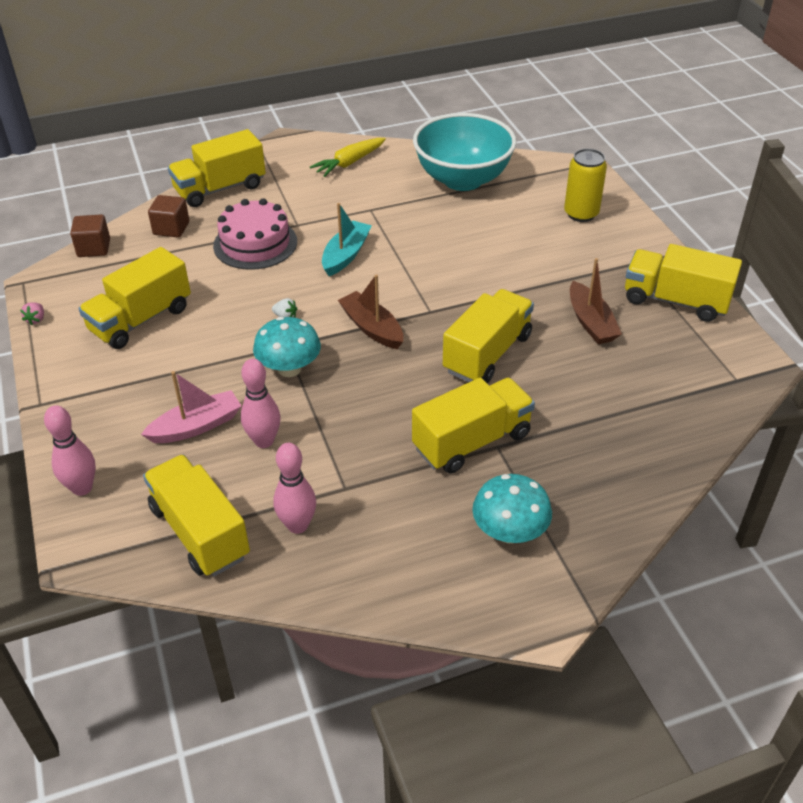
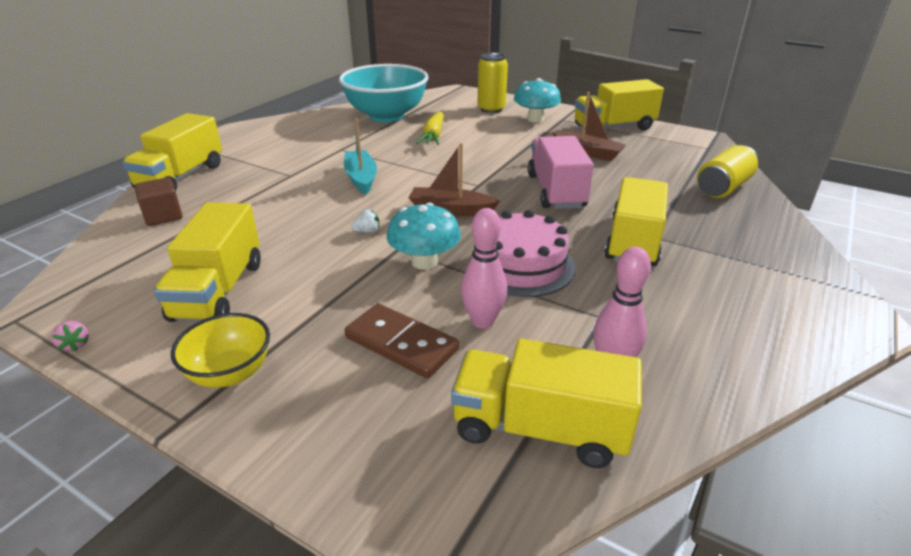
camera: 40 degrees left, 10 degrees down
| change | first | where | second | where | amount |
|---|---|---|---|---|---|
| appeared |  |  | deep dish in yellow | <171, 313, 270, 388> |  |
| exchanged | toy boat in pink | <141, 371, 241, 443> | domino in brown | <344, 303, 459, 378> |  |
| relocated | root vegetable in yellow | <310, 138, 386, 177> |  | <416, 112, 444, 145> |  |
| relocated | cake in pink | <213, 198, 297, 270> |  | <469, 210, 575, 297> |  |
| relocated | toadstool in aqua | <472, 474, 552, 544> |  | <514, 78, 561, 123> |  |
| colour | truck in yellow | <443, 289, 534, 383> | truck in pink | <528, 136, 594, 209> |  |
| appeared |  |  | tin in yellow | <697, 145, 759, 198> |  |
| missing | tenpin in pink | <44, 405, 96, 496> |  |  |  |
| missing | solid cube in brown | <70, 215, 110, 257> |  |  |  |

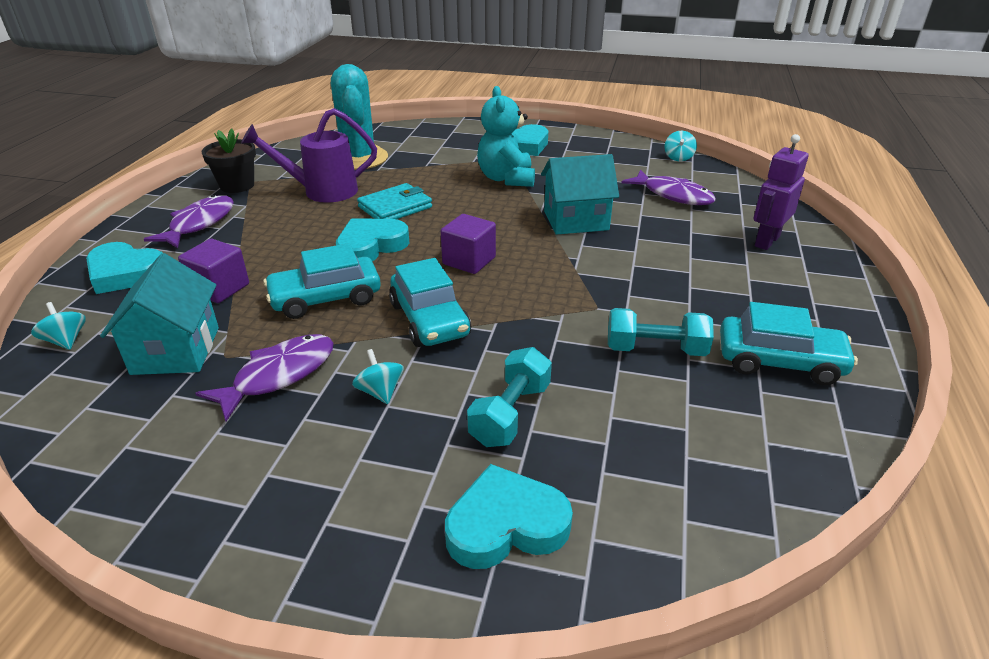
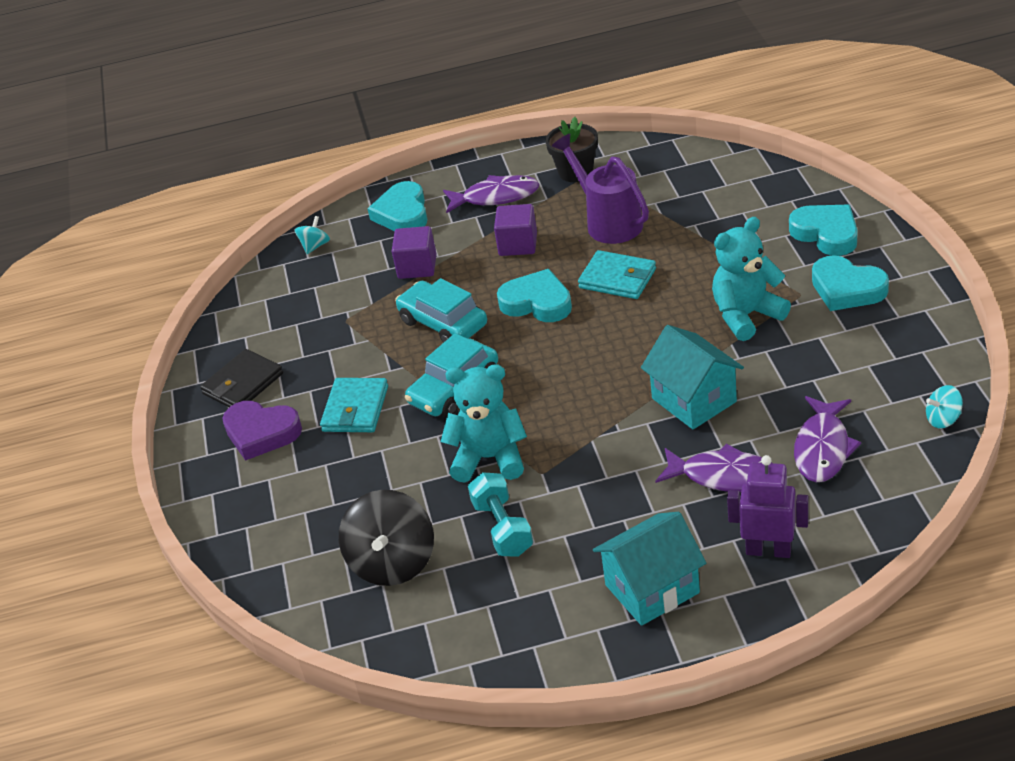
camera: 70 degrees right, 5 degrees up
| change | first | where | second | where | amount |
|---|---|---|---|---|---|
| appeared |  |  | wallet in jet-black | <200, 349, 283, 407> |  |
| appeared |  |  | heart shape in violet | <222, 401, 302, 461> |  |
| exchanged | spinning top in aqua | <352, 349, 404, 404> | wallet in aqua | <320, 378, 388, 432> |  |
| appeared |  |  | spinning top in jet-black | <339, 490, 434, 586> |  |
| appeared |  |  | teddy bear in aqua | <441, 364, 527, 483> |  |
| relocated | solid cube in violet | <441, 214, 496, 274> |  | <494, 204, 537, 256> |  |
| relocated | house in aqua | <100, 253, 219, 375> |  | <593, 512, 706, 626> |  |
| relocated | fish in violet | <195, 334, 334, 421> |  | <655, 444, 772, 492> |  |
| relocated | heart shape in aqua | <445, 464, 573, 569> |  | <789, 205, 857, 256> |  |
| missing | cactus in aqua | <331, 64, 388, 170> |  |  |  |
| missing | hand weight in aqua | <467, 347, 552, 447> |  |  |  |
| missing | toy car in aqua | <720, 302, 858, 385> |  |  |  |

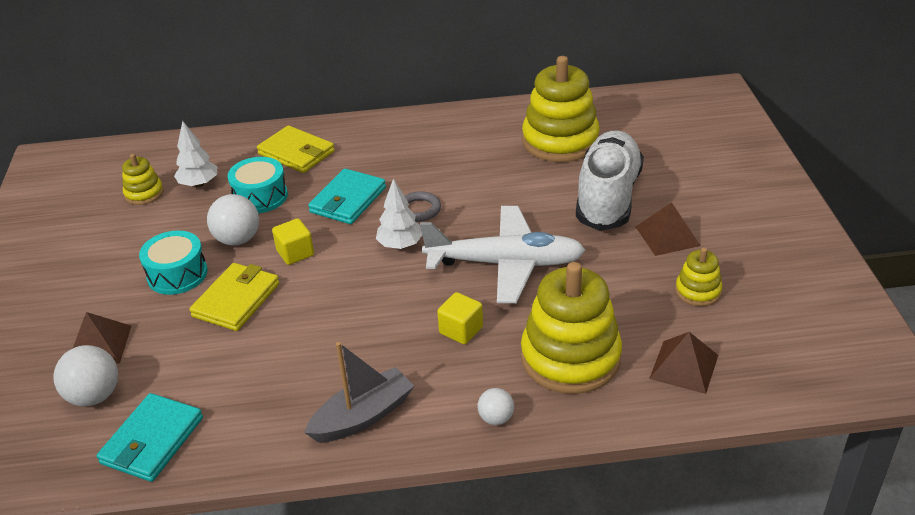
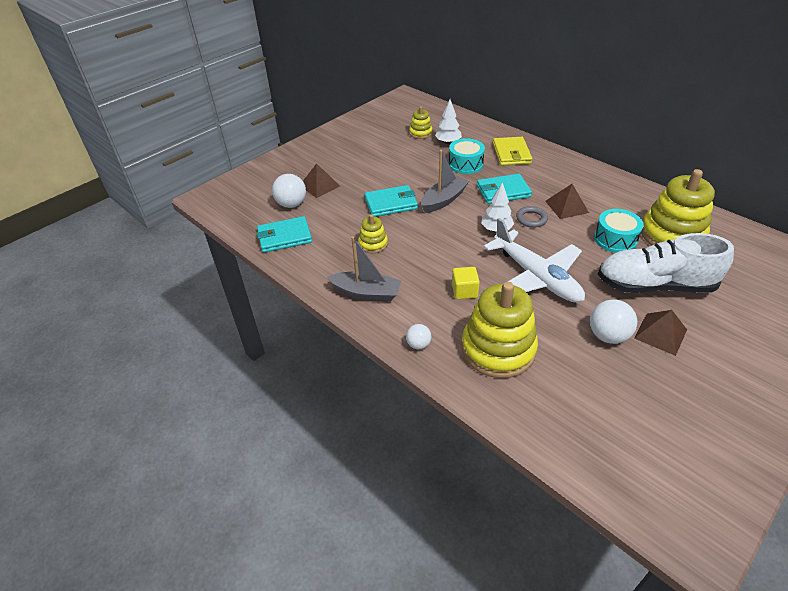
camera: 50 degrees right, 5 degrees up
| change | first | where | second | where | amount |
|---|---|---|---|---|---|
| relocated | stacking rings in yellow | <675, 247, 723, 306> |  | <358, 214, 388, 253> |  |
| colour | wallet in yellow | <189, 263, 279, 331> | wallet in aqua | <365, 185, 418, 217> |  |
| exchanged | solid cube in yellow | <272, 218, 314, 265> | toy boat in ash-grey | <421, 150, 469, 213> |  |
| relocated | pyramid in brown | <649, 332, 718, 394> |  | <545, 184, 589, 219> |  |
| relocated | ball in white | <207, 194, 259, 245> |  | <590, 300, 637, 344> |  |
| relocated | drum in aqua | <139, 230, 208, 295> |  | <594, 209, 644, 253> |  |
| spun | lace-up shoe in white | <576, 130, 644, 231> |  | <598, 233, 734, 293> | 150 degrees counterclockwise |

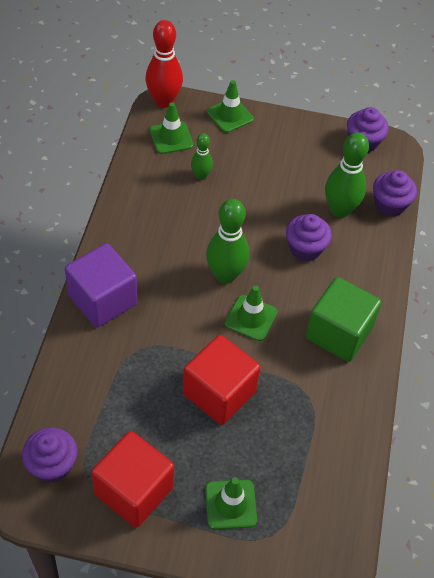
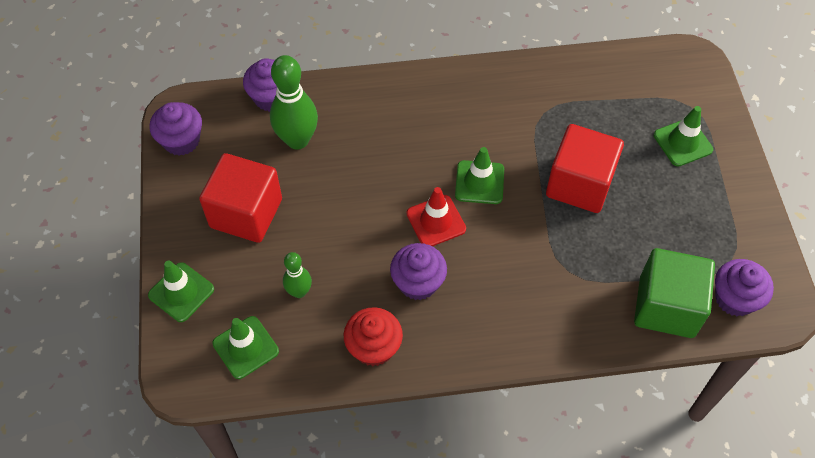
camera: 105 degrees left, 5 degrees up
| change | first | where | second | where | amount |
|---|---|---|---|---|---|
| relocated | solid cube in crimson | <91, 431, 174, 528> |  | <199, 153, 282, 243> |  |
| appeared |  |  | cupcake in crimson | <344, 307, 403, 366> |  |
| relocated | cupcake in violet | <286, 214, 332, 262> |  | <390, 243, 447, 300> |  |
| exchanged | tenpin in green | <206, 199, 249, 284> | safety cone in crimson | <406, 187, 466, 246> |  |
| relocated | solid cube in green | <306, 277, 382, 362> |  | <634, 248, 715, 338> |  |
| missing | solid cube in violet | <65, 243, 137, 328> |  |  |  |
| missing | tenpin in crimson | <145, 20, 183, 108> |  |  |  |

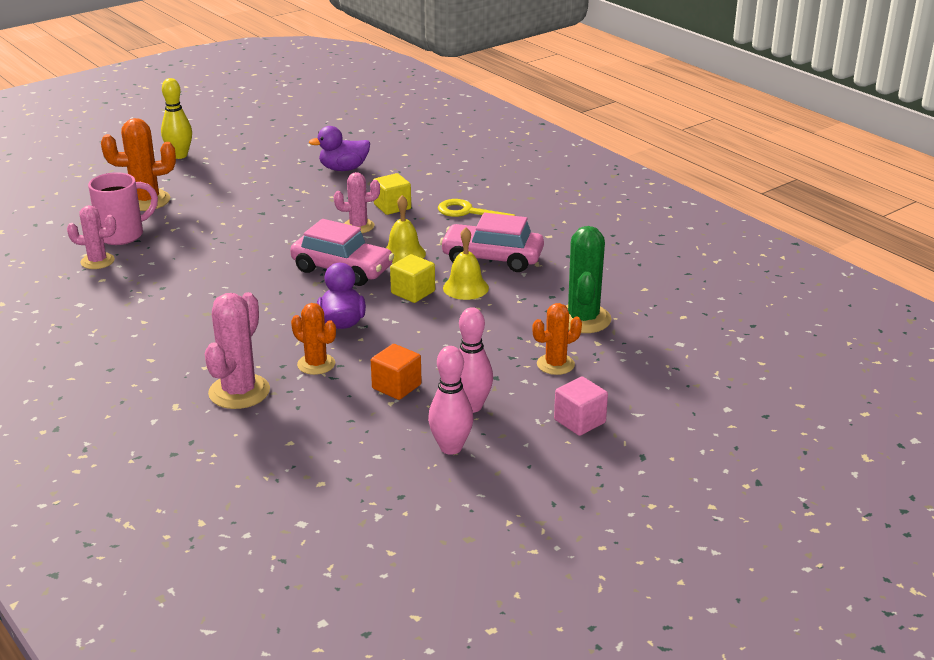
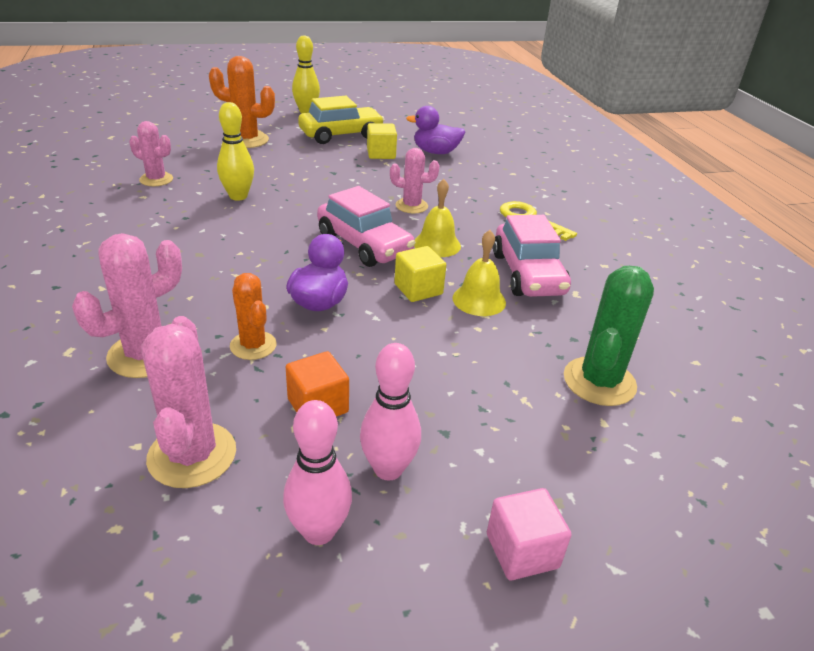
camera: 20 degrees right, 5 degrees up
| change | first | where | second | where | amount |
|---|---|---|---|---|---|
| appeared |  |  | cactus in pink | <141, 316, 236, 488> |  |
| appeared |  |  | tenpin in yellow | <217, 102, 254, 201> |  |
| appeared |  |  | toy car in yellow | <298, 96, 385, 144> |  |
| relocated | solid cube in yellow | <373, 173, 411, 215> |  | <367, 123, 397, 159> |  |
| spun | toy car in pink | <440, 213, 544, 272> |  | <493, 215, 571, 297> | 135 degrees counterclockwise |
| missing | coffee mug in pink | <88, 172, 158, 245> |  |  |  |
| missing | cactus in orange-coloured | <533, 303, 582, 375> |  |  |  |

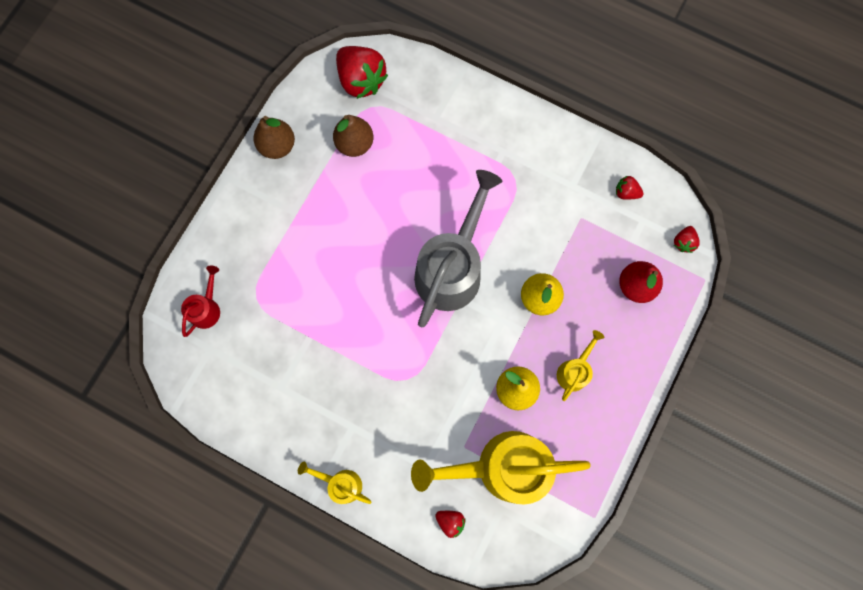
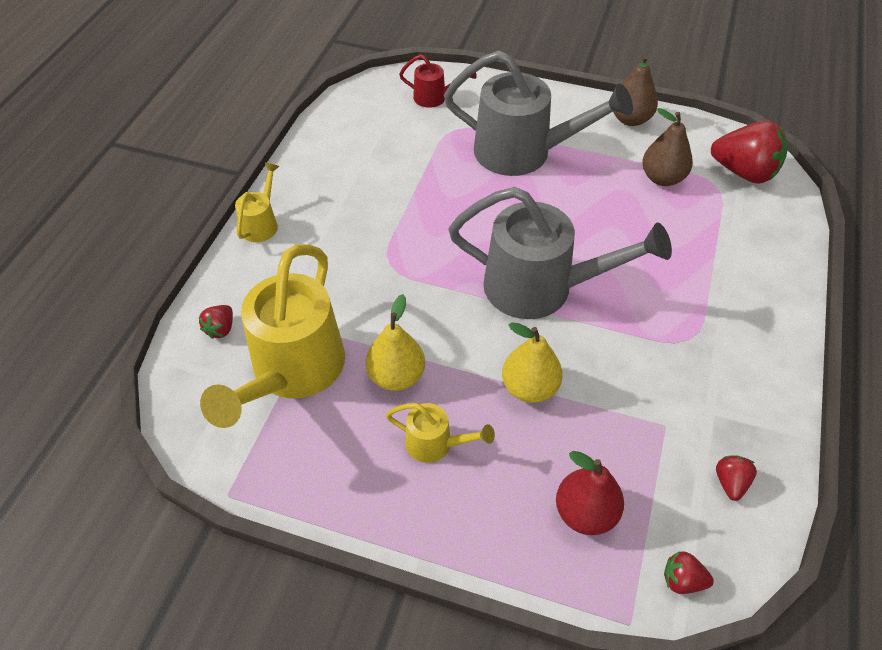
camera: 80 degrees right, 25 degrees down
| change | first | where | second | where | amount |
|---|---|---|---|---|---|
| spun | watering pot in yellow | <411, 431, 591, 504> |  | <200, 244, 345, 428> | 150 degrees counterclockwise |
| appeared |  |  | watering pot in ash-grey | <444, 51, 633, 176> |  |
| spun | berry in crimson | <336, 46, 388, 99> |  | <711, 120, 787, 184> | 105 degrees counterclockwise |

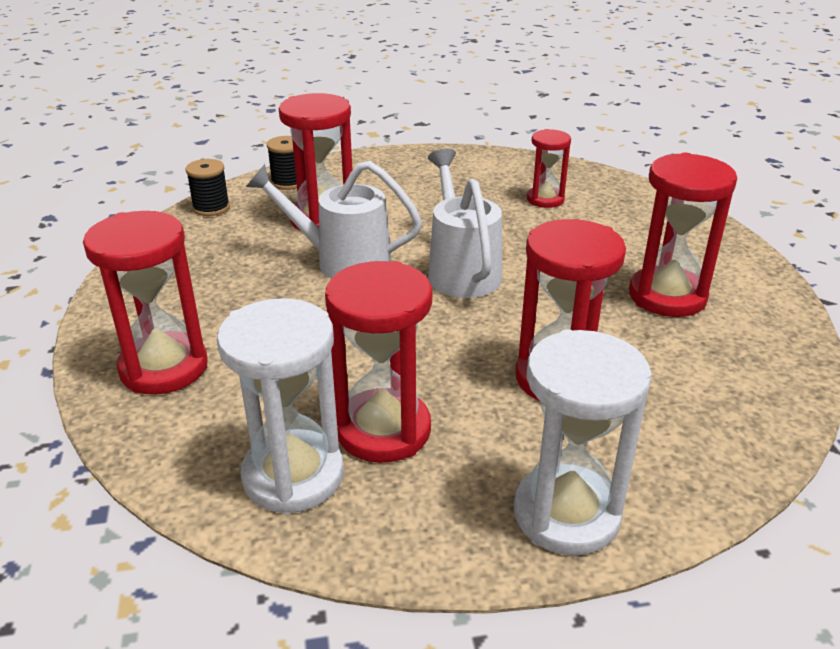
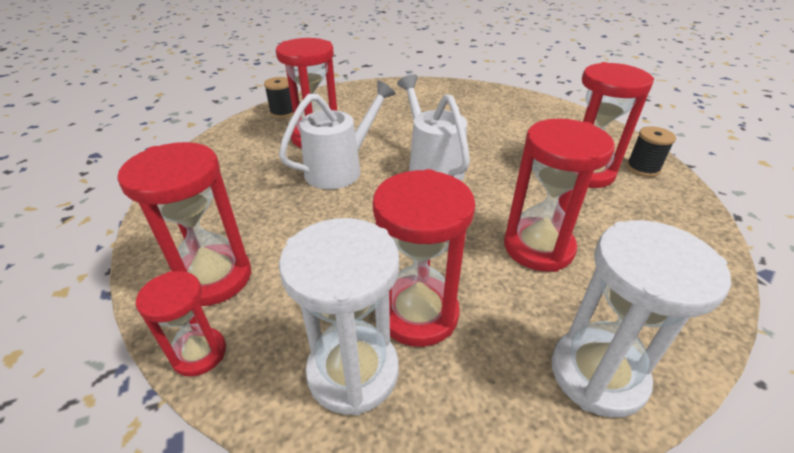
camera: 10 degrees left, 5 degrees up
| change | first | where | second | where | amount |
|---|---|---|---|---|---|
| relocated | sand timer in crimson | <527, 129, 571, 208> |  | <136, 271, 226, 377> |  |
| spun | watering pot in white | <246, 161, 422, 278> |  | <279, 80, 396, 189> | 135 degrees clockwise |
| relocated | spool in jet-black | <186, 159, 230, 216> |  | <627, 126, 676, 177> |  |

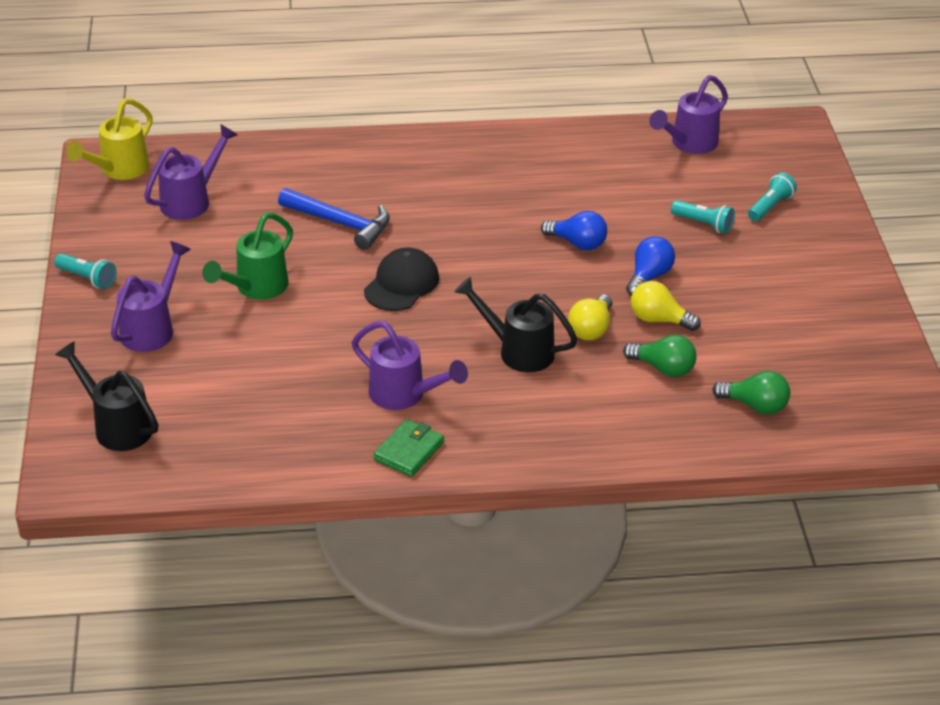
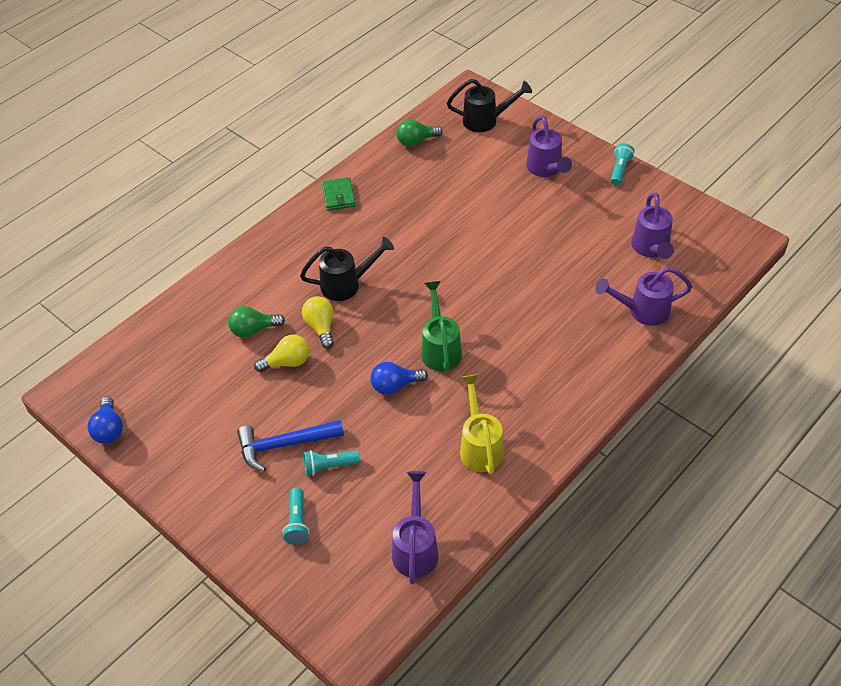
camera: 140 degrees right, 10 degrees up
| change | first | where | second | where | amount |
|---|---|---|---|---|---|
| relocated | lightbulb in cobalt | <626, 236, 675, 296> |  | <88, 397, 123, 444> |  |
| relocated | hammer in cobalt | <278, 188, 390, 250> |  | <237, 420, 344, 472> |  |
| relocated | lightbulb in green | <712, 371, 790, 414> |  | <396, 119, 442, 147> |  |
| relocated | watering pot in green | <202, 213, 293, 300> |  | <421, 281, 462, 371> |  |
| relocated | watering pot in yellow | <66, 98, 153, 180> |  | <460, 374, 504, 475> |  |
| relocated | watering pot in violet | <352, 321, 468, 410> |  | <595, 267, 692, 326> |  |
| spun | flashlight in aqua | <54, 253, 116, 289> |  | <610, 143, 635, 185> | 120 degrees clockwise |
| missing | cap in jet-black | <364, 248, 439, 311> |  |  |  |

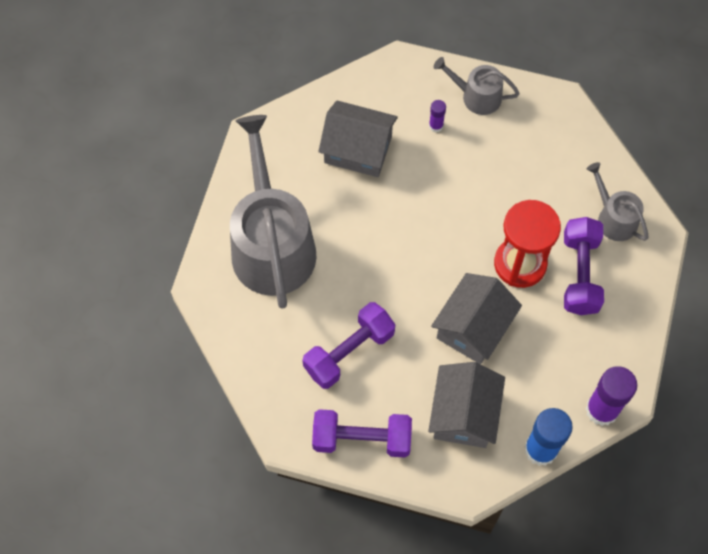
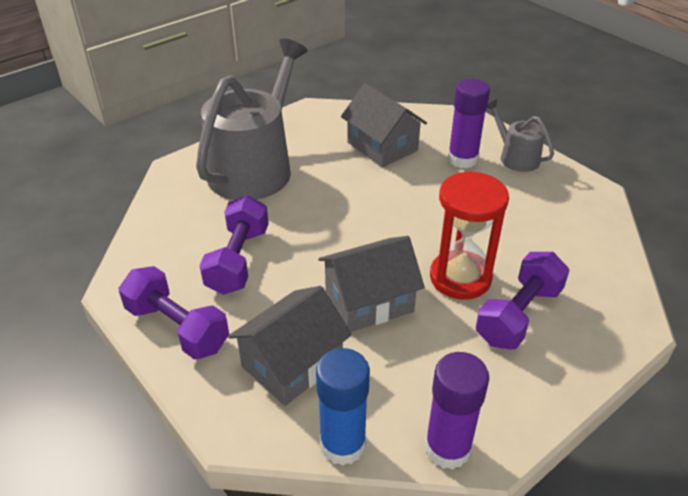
camera: 35 degrees right, 25 degrees down
| change | first | where | second | where | amount |
|---|---|---|---|---|---|
| spun | hand weight in violet | <302, 302, 395, 389> |  | <199, 195, 269, 295> | 75 degrees counterclockwise |
| size | glue stick in violet | <429, 100, 446, 132> |  | <448, 79, 490, 169> | x2.08 |
| missing | watering pot in ash-grey | <586, 162, 649, 241> |  |  |  |

